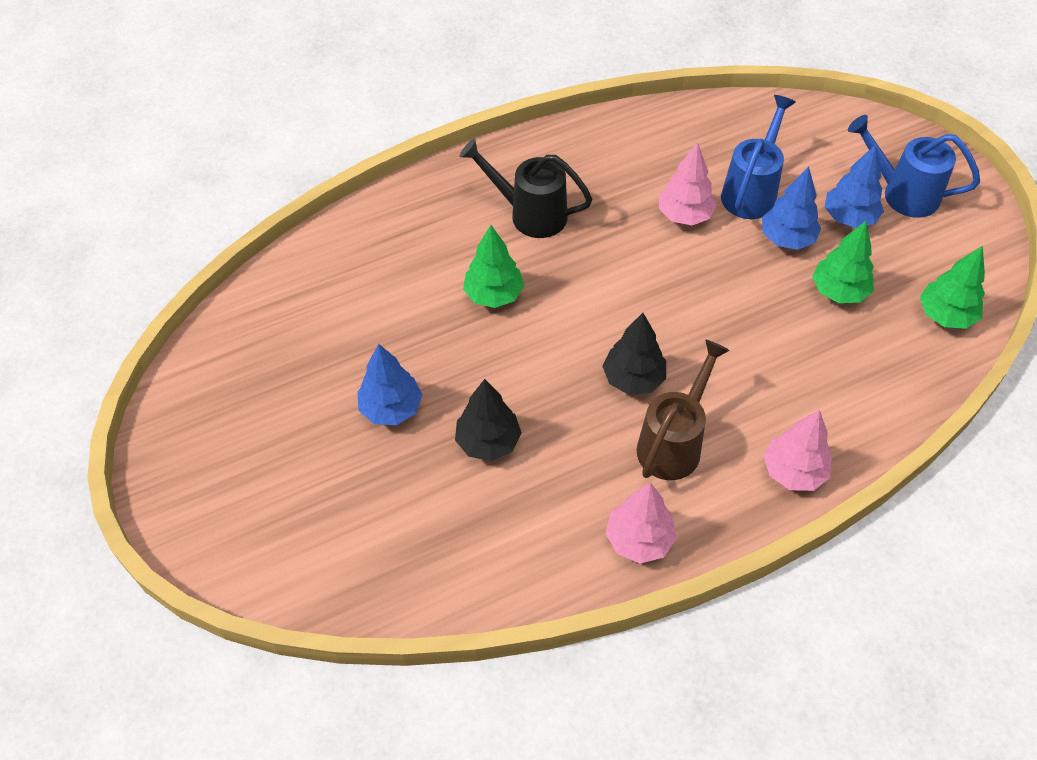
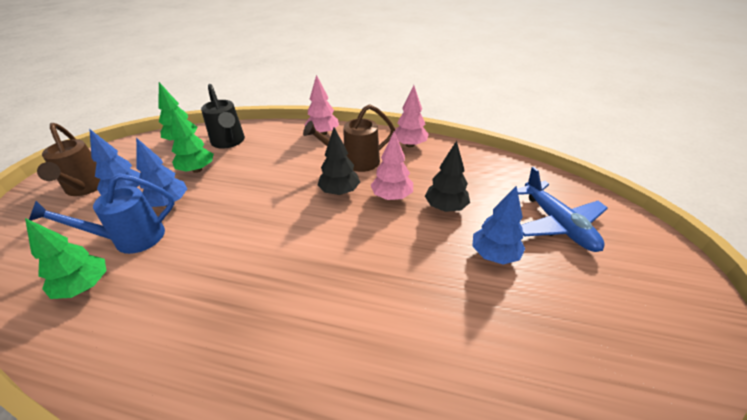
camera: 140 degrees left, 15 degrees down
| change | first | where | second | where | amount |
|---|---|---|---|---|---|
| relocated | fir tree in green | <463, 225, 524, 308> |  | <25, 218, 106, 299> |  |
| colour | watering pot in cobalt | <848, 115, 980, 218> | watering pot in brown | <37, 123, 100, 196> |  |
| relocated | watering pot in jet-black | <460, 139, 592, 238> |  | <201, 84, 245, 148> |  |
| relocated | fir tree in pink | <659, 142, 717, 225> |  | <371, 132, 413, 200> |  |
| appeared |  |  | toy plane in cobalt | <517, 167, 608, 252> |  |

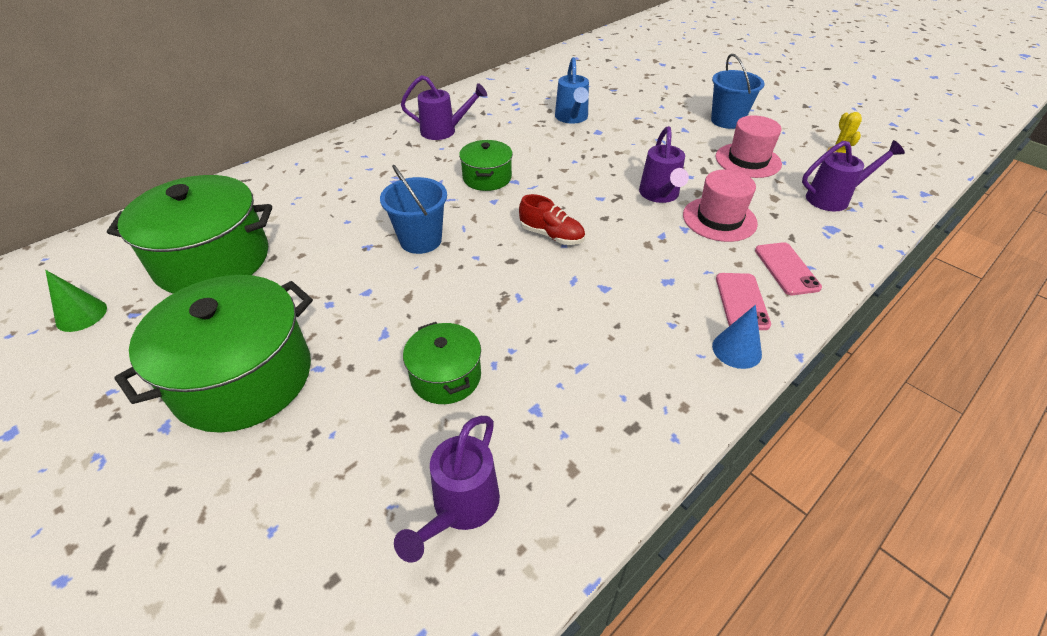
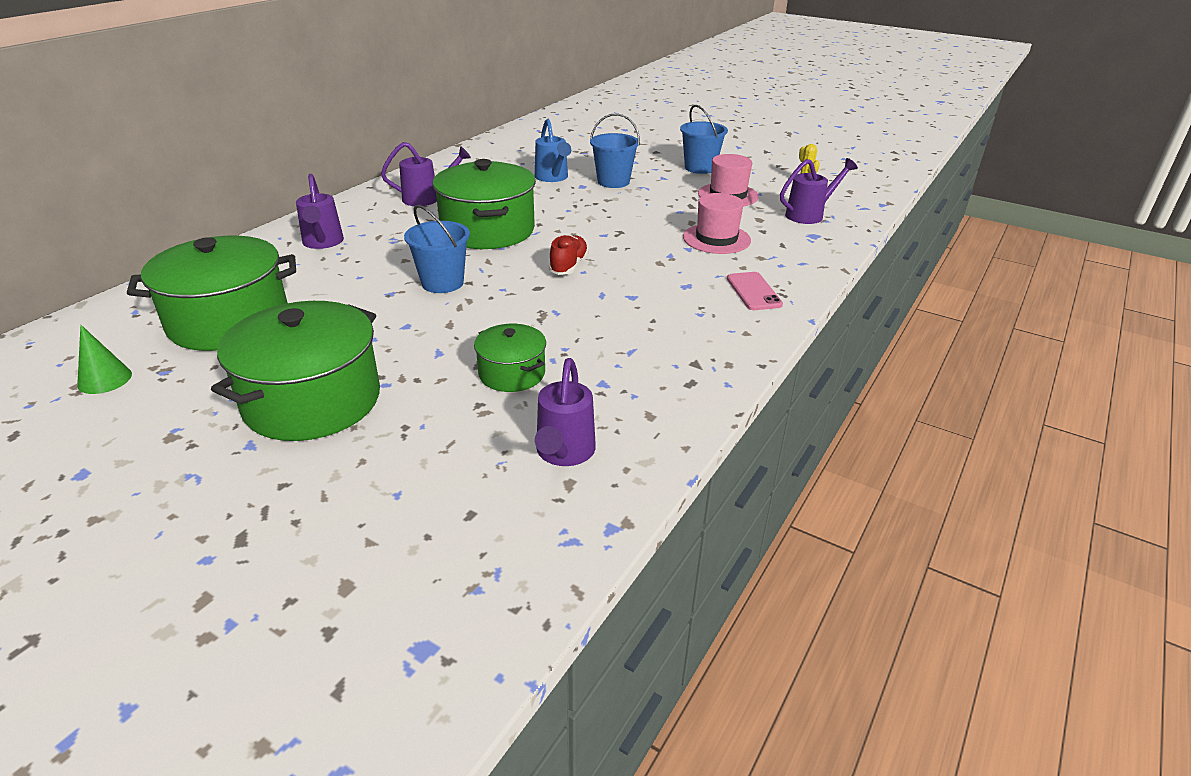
camera: 15 degrees left, 10 degrees down
| change | first | where | second | where | amount |
|---|---|---|---|---|---|
| relocated | watering pot in violet | <639, 126, 689, 203> |  | <296, 174, 344, 249> |  |
| size | pot in green | <459, 140, 513, 191> |  | <432, 159, 536, 249> | x1.90 |
| spun | lace-up shoe in crimson | <519, 194, 585, 245> |  | <549, 235, 589, 275> | 90 degrees counterclockwise |
| appeared |  |  | pail in cobalt | <590, 113, 640, 188> |  |
| missing | cone shape in cobalt | <712, 305, 762, 369> |  |  |  |
| missing | mobile phone in pink | <755, 242, 822, 295> |  |  |  |

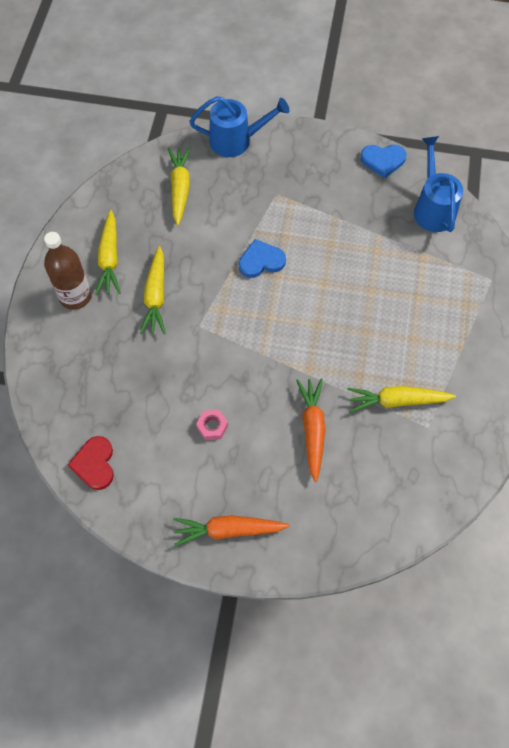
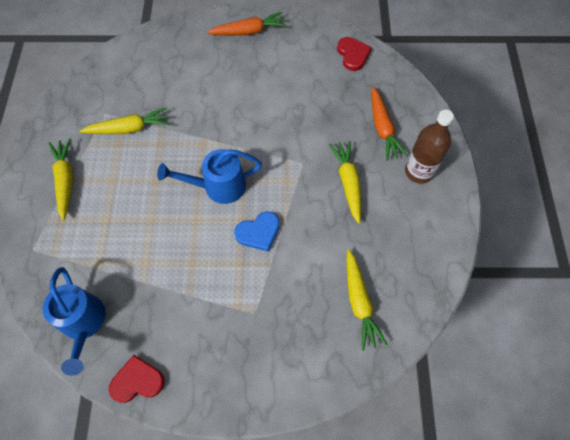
camera: 170 degrees right, 0 degrees up
| change | first | where | second | where | amount |
|---|---|---|---|---|---|
| relocated | root vegetable in yellow | <95, 210, 121, 295> |  | <48, 138, 73, 221> |  |
| colour | heart shape in cobalt | <361, 145, 407, 178> | heart shape in crimson | <109, 355, 165, 403> |  |
| relocated | watering pot in cobalt | <189, 96, 290, 157> |  | <157, 149, 262, 204> |  |
| relocated | root vegetable in orange-coloured | <296, 378, 325, 482> |  | <371, 87, 408, 161> |  |
| missing | hexagon nut in pink | <196, 410, 228, 440> |  |  |  |

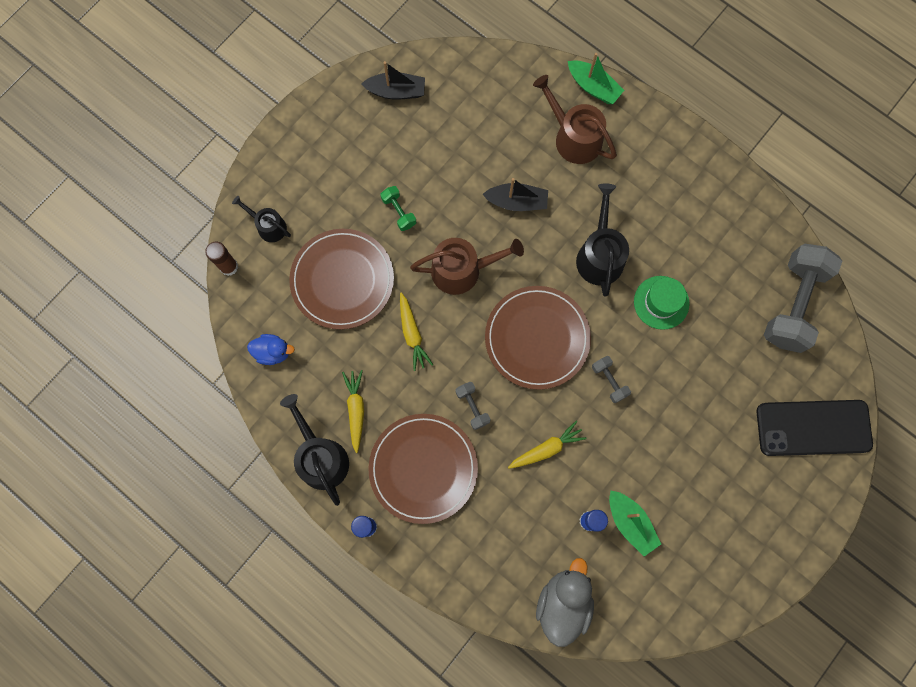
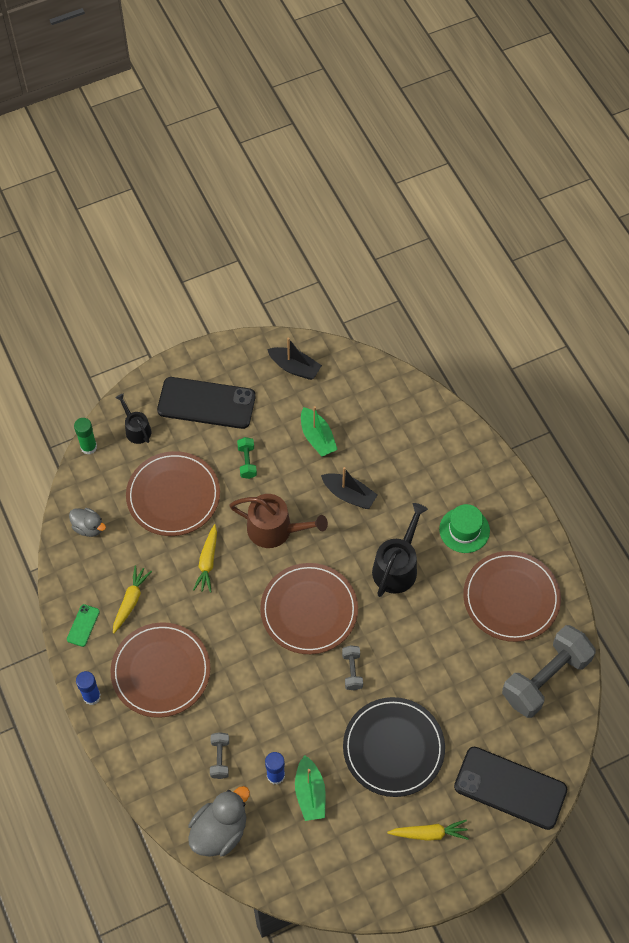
camera: 25 degrees right, 15 degrees down
| change | first | where | second | where | amount |
|---|---|---|---|---|---|
| exchanged | watering pot in jet-black | <280, 394, 349, 506> | mobile phone in green | <67, 604, 100, 647> |  |
| colour | rubber duck in cobalt | <247, 334, 295, 365> | rubber duck in ash-grey | <69, 508, 106, 537> |  |
| colour | glue stick in brown | <205, 242, 238, 276> | glue stick in green | <74, 418, 97, 455> |  |
| appeared |  |  | mobile phone in jet-black | <157, 377, 256, 429> |  |
| relocated | hand weight in ash-grey | <455, 382, 491, 430> |  | <210, 732, 229, 779> |  |
| relocated | toy boat in green | <568, 53, 624, 104> |  | <301, 406, 338, 457> |  |
| appeared |  |  | plate in jet-black | <343, 697, 445, 797> |  |
| relocated | root vegetable in yellow | <508, 421, 587, 469> |  | <387, 820, 469, 841> |  |
| relocated | hat in green | <634, 276, 689, 330> |  | <439, 504, 490, 553> |  |
| appeared |  |  | plate in brown | <463, 551, 561, 642> |  |
| missing | watering pot in brown | <533, 75, 617, 164> |  |  |  |

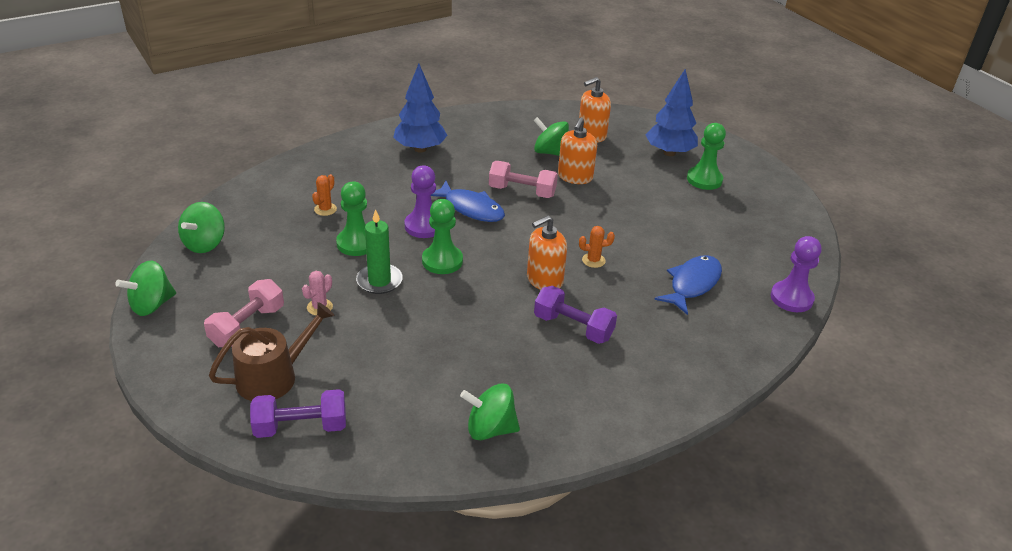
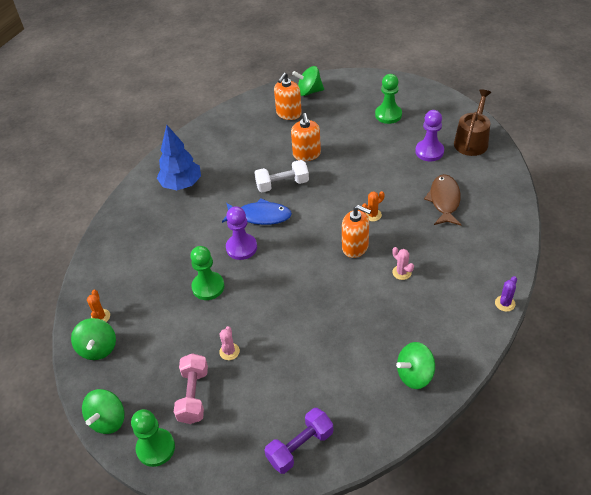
camera: 25 degrees left, 10 degrees up
| change | first | where | second | where | amount |
|---|---|---|---|---|---|
| relocated | cactus in orange-coloured | <312, 174, 337, 216> |  | <87, 290, 110, 322> |  |
| relocated | game pawn in green | <422, 199, 463, 274> |  | <131, 409, 175, 467> |  |
| colour | hand weight in pink | <489, 161, 558, 198> | hand weight in white | <254, 160, 309, 192> |  |
| relocated | spinning top in green | <533, 117, 569, 156> |  | <292, 66, 324, 96> |  |
| spun | soap pump in orange-coloured | <527, 215, 567, 290> |  | <342, 205, 371, 258> | 90 degrees counterclockwise |
| exchanged | hand weight in violet | <534, 286, 617, 344> | cactus in pink | <392, 247, 414, 280> |  |
| relocated | game pawn in violet | <771, 236, 821, 312> |  | <415, 110, 444, 161> |  |
| colour | fish in cobalt | <654, 255, 722, 315> | fish in brown | <424, 174, 462, 225> |  |
| relocated | watering pot in brown | <209, 302, 334, 401> |  | <454, 89, 491, 156> |  |
| appeared |  |  | cactus in violet | <495, 276, 517, 312> |  |
| missing | candle in green | <356, 209, 403, 294> |  |  |  |
| missing | fir tree in cobalt | <646, 69, 698, 156> |  |  |  |

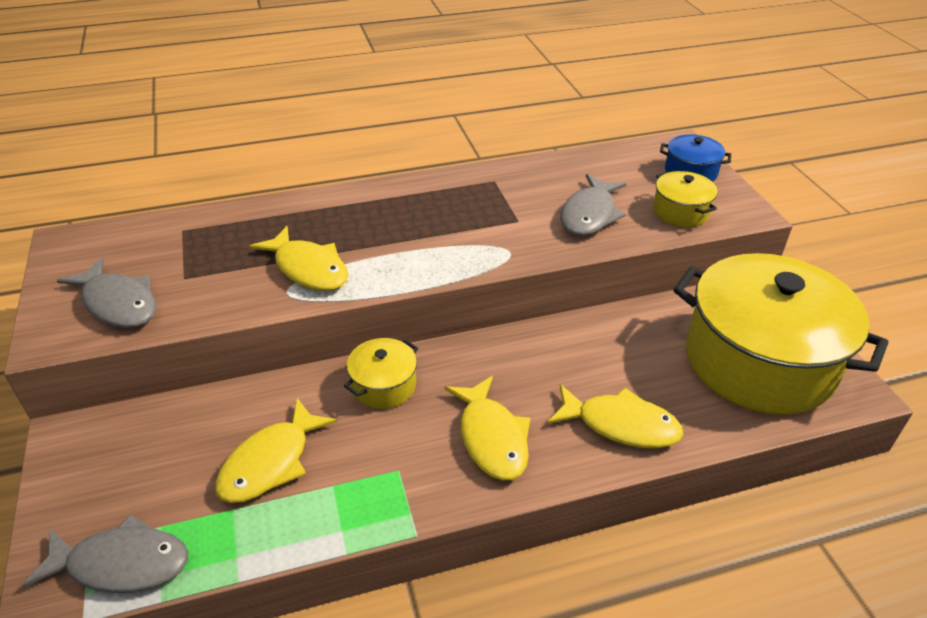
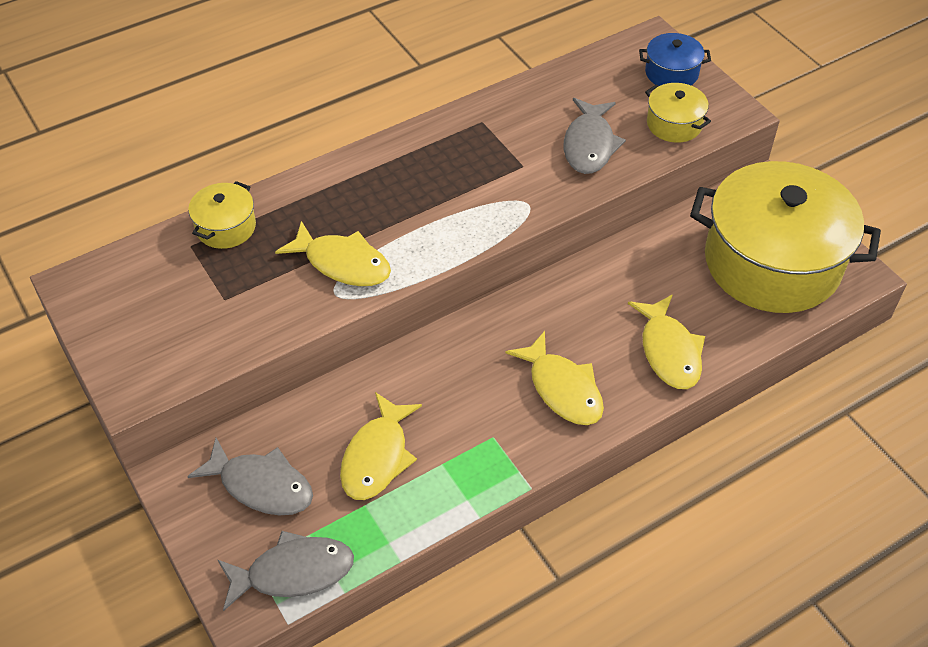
camera: 15 degrees left, 10 degrees up
| change | first | where | second | where | amount |
|---|---|---|---|---|---|
| relocated | fish in ash-grey | <57, 257, 156, 328> |  | <187, 438, 313, 516> |  |
| relocated | pot in yellow | <344, 338, 418, 409> |  | <188, 181, 256, 249> |  |
| spun | fish in yellow | <547, 384, 684, 449> |  | <628, 294, 705, 389> | 75 degrees clockwise |

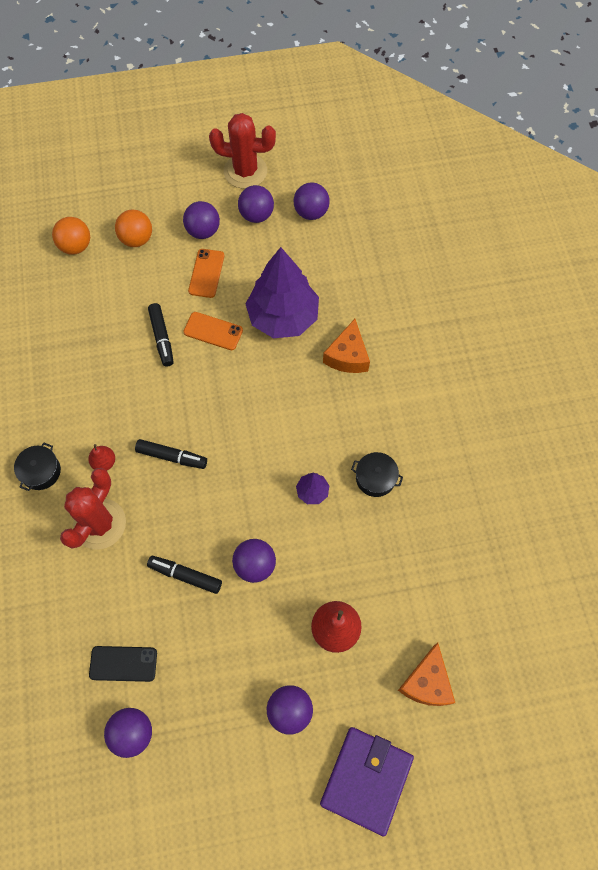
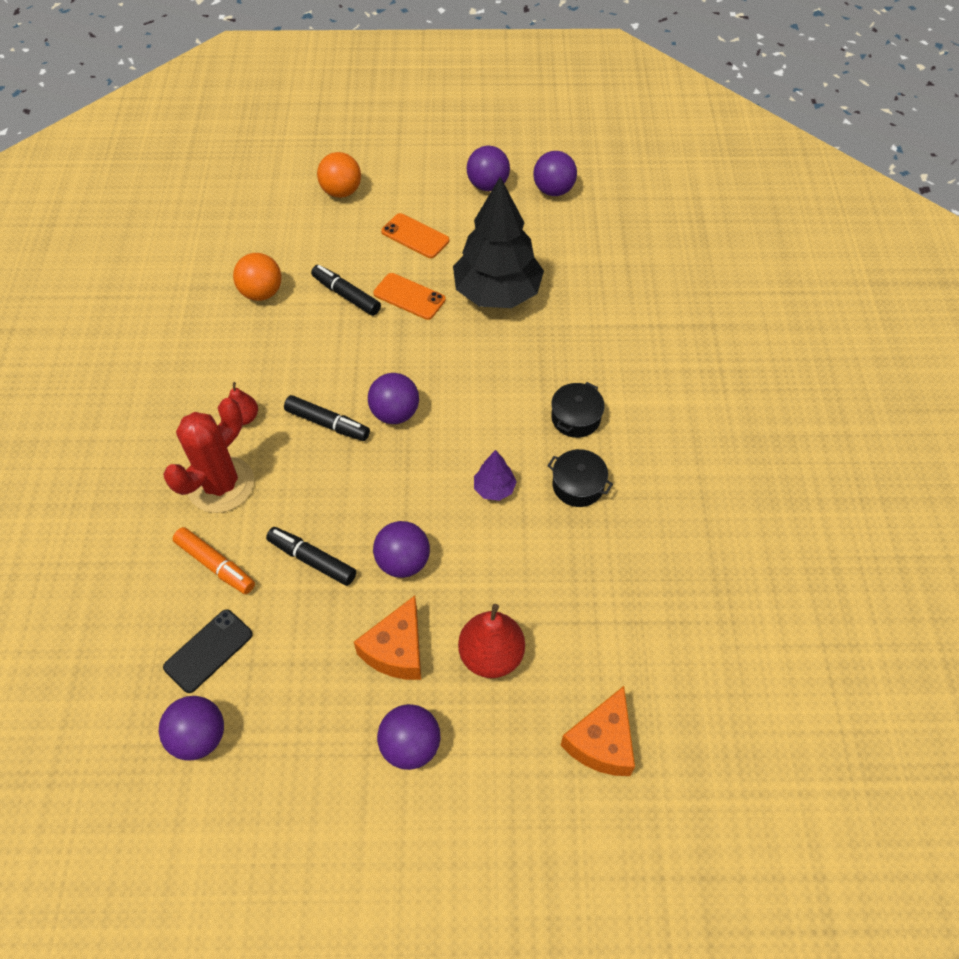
camera: 10 degrees right, 10 degrees down
| change | first | where | second | where | amount |
|---|---|---|---|---|---|
| spun | mobile phone in jet-black | <89, 646, 157, 682> |  | <163, 609, 253, 693> | 60 degrees counterclockwise |
| appeared |  |  | marker in orange-coloured | <172, 527, 255, 594> |  |
| relocated | ball in orange-coloured | <52, 217, 90, 255> |  | <233, 253, 282, 301> |  |
| spun | marker in jet-black | <148, 303, 174, 366> |  | <311, 265, 381, 316> | 135 degrees clockwise |
| relocated | cheese wedge in orange-coloured | <323, 319, 370, 373> |  | <354, 596, 421, 680> |  |
| relocated | ball in violet | <183, 201, 220, 239> |  | <368, 373, 419, 424> |  |
| spun | mobile phone in orange-coloured | <188, 249, 224, 298> |  | <381, 213, 449, 258> | 75 degrees counterclockwise |
| colour | fir tree in violet | <246, 247, 319, 338> | fir tree in jet-black | <453, 177, 544, 308> |  |
| relocated | pot in jet-black | <14, 443, 61, 491> |  | <551, 382, 605, 438> |  |
| missing | cactus in crimson | <209, 113, 276, 189> |  |  |  |
| missing | wallet in violet | <320, 727, 414, 837> |  |  |  |

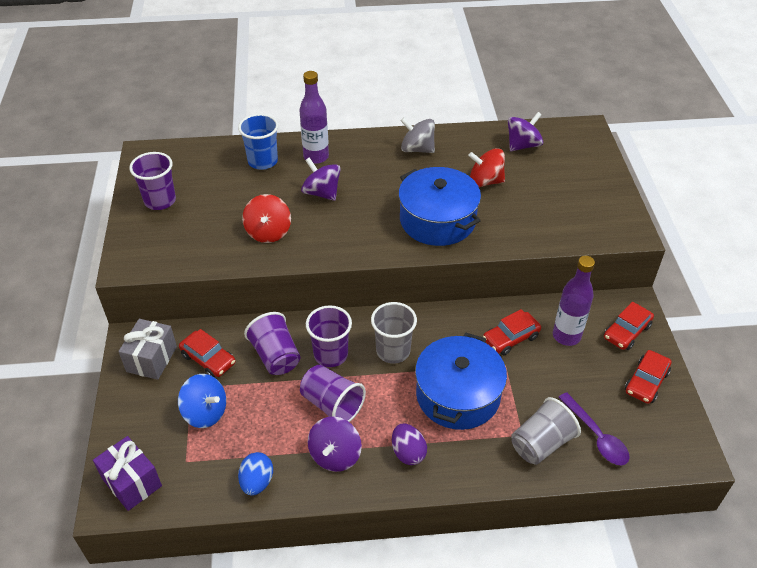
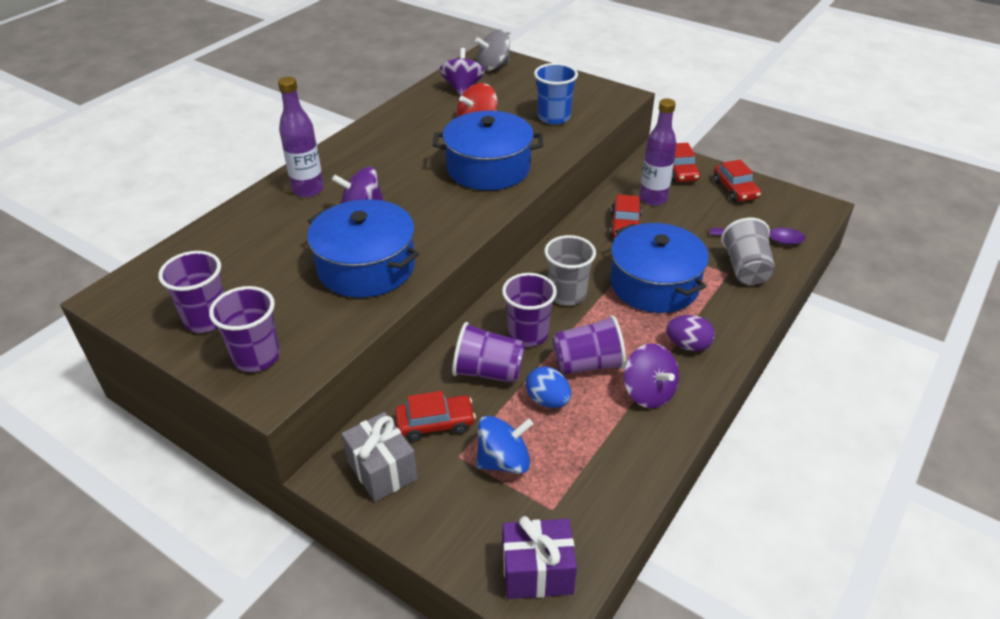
camera: 50 degrees left, 5 degrees down
| change | first | where | second | where | amount |
|---|---|---|---|---|---|
| appeared |  |  | beaker in violet | <209, 286, 280, 372> |  |
| exchanged | spinning top in crimson | <242, 194, 291, 243> | pot in cobalt | <307, 199, 419, 298> |  |
| relocated | spinning top in ash-grey | <401, 118, 435, 153> |  | <475, 30, 510, 71> |  |
| relocated | egg shape in cobalt | <238, 452, 273, 495> |  | <526, 366, 571, 408> |  |
| relocated | beaker in cobalt | <238, 114, 279, 170> |  | <534, 63, 578, 125> |  |

